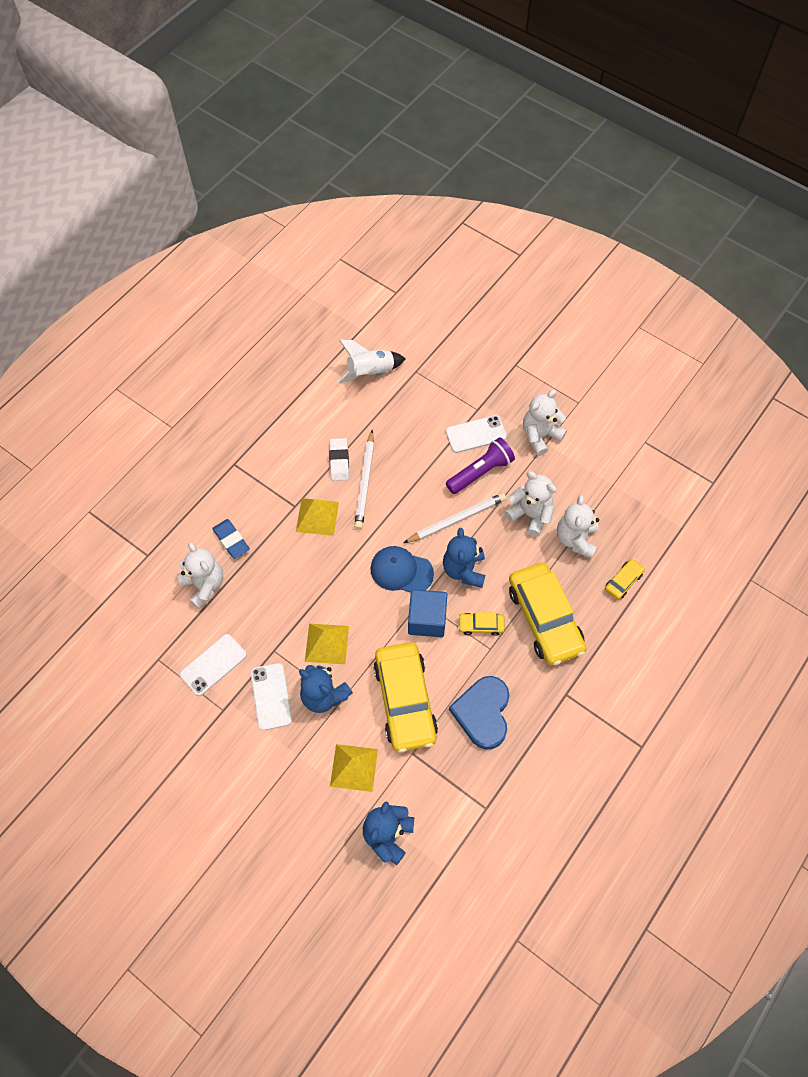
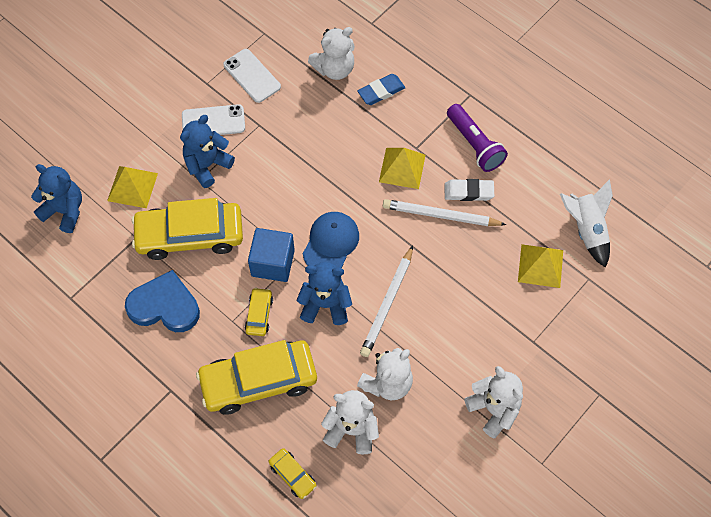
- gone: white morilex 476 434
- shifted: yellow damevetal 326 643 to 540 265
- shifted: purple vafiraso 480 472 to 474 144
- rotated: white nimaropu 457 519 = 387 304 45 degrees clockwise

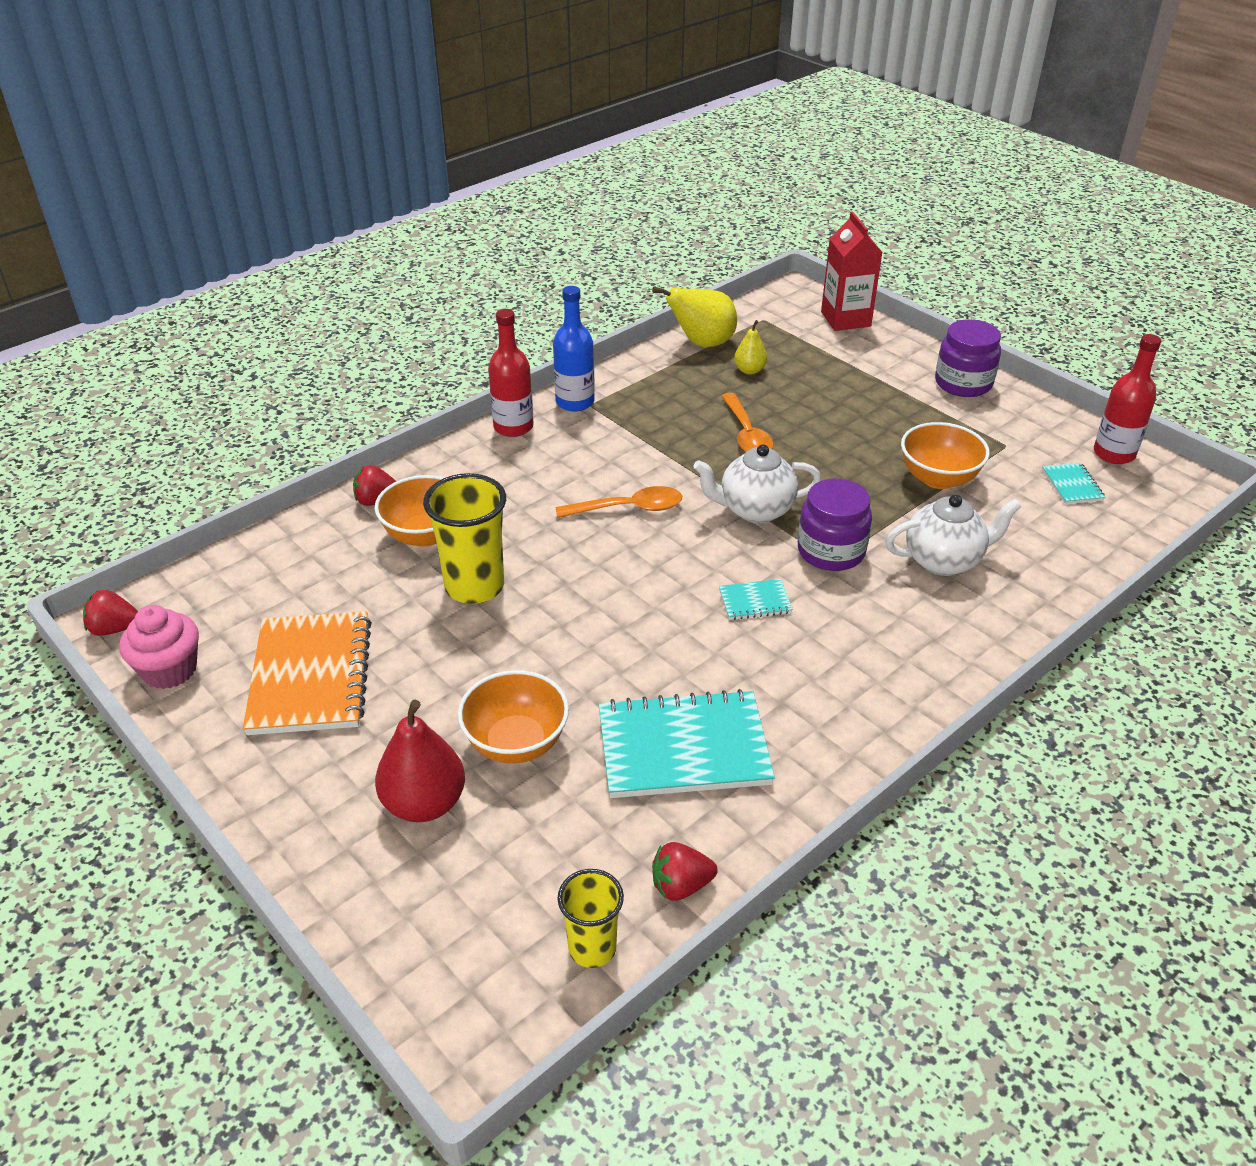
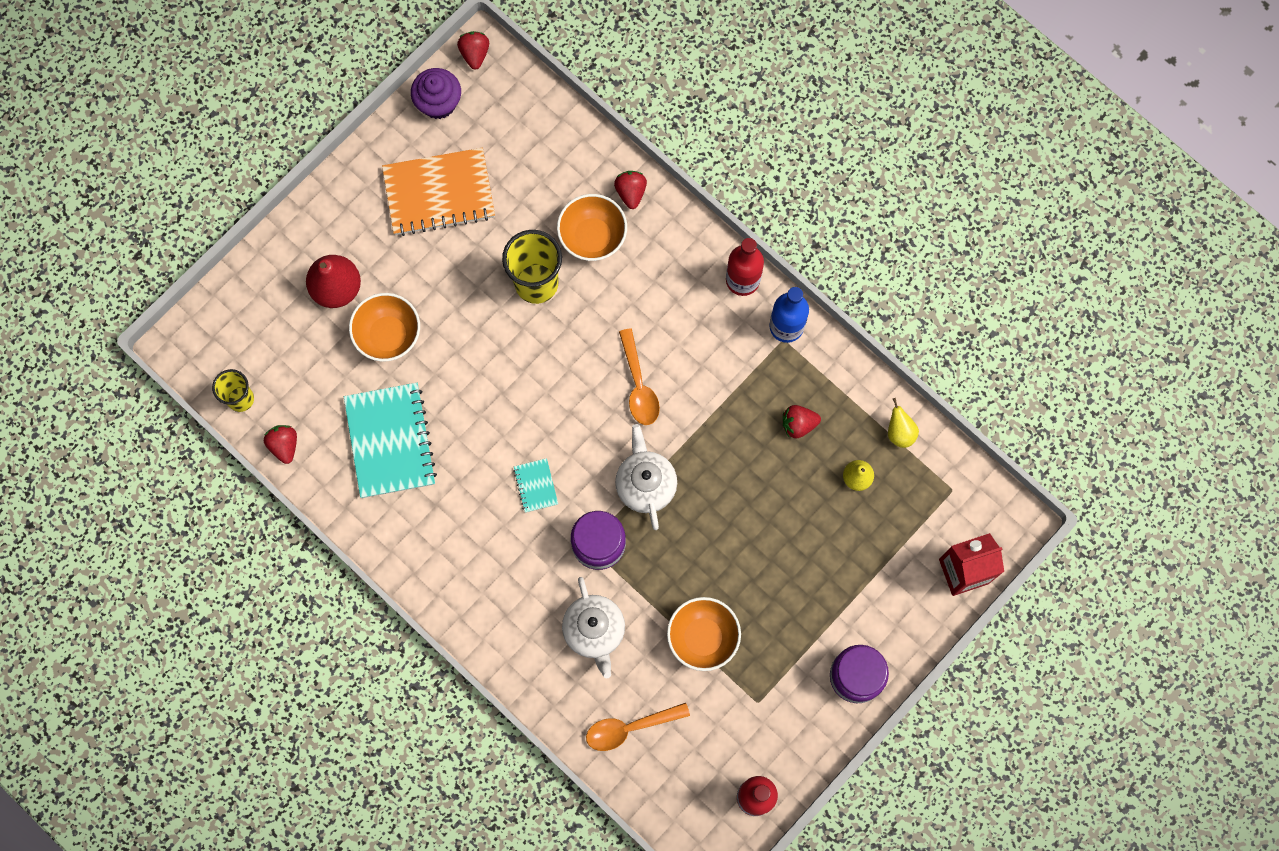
- gone: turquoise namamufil 1072 485
- new: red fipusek 798 424
- shifted: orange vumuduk 746 434 to 630 728
- repainted: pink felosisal 170 670 to purple felosisal 438 103
- scaled: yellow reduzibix 702 343 = 899 432 x0.56

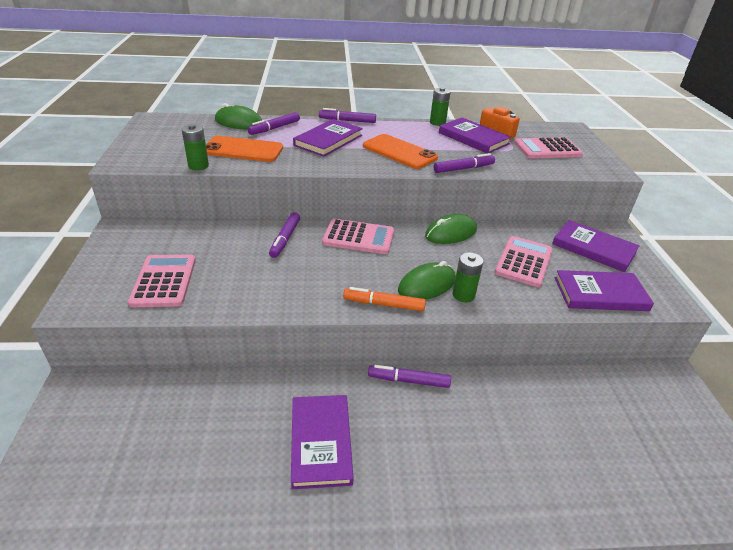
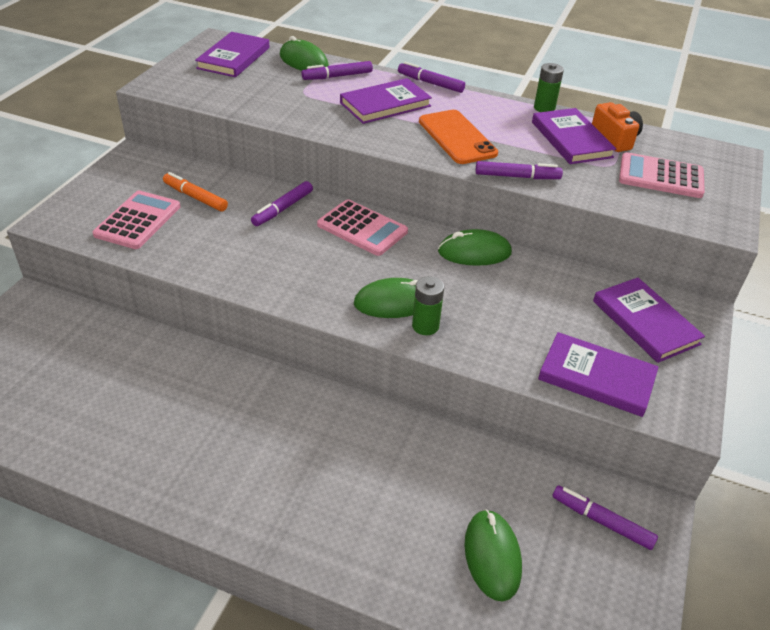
- gone: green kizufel 198 166
- gone: orange morilex 243 150
- gone: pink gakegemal 524 262
- new: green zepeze 492 556
- shifted: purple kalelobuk 320 442 to 233 58
- shifted: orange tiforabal 384 304 to 195 197
- shifted: purple tiforabal 408 381 to 601 521

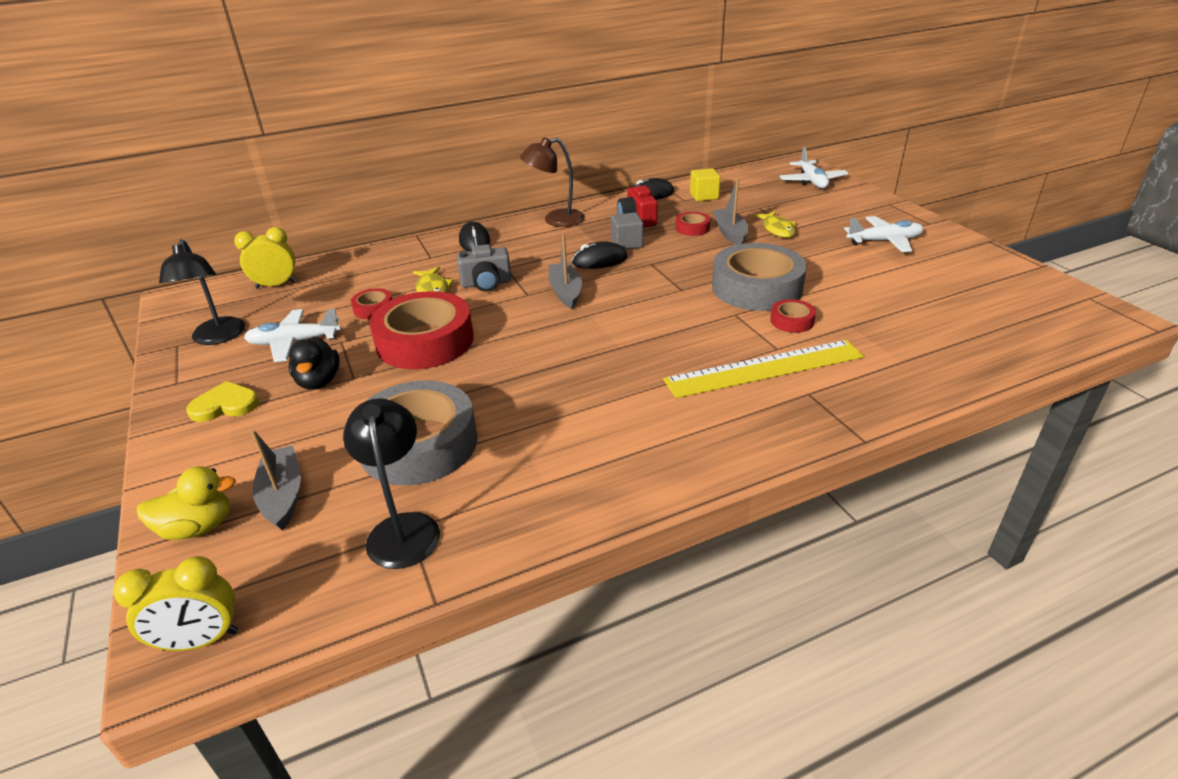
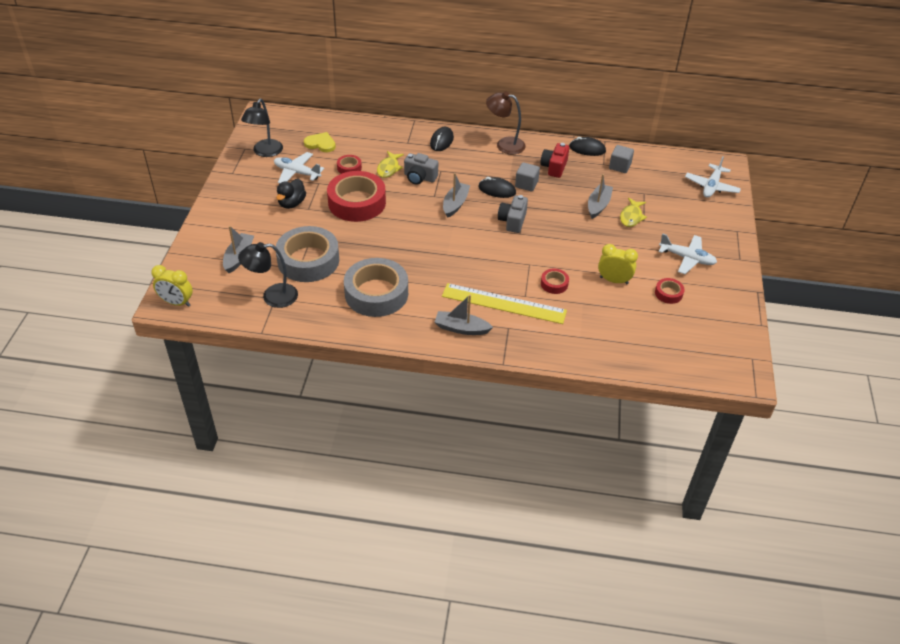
- gone: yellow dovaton 198 527
- new: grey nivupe 461 328
- new: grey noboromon 512 221
- shifted: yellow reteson 225 405 to 320 144
- shifted: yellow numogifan 276 285 to 614 280
- shifted: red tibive 692 228 to 668 293
- shifted: grey tibive 756 288 to 376 293
- repainted: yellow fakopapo 704 196 to grey fakopapo 620 166
- rotated: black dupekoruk 403 528 = 272 296 120 degrees counterclockwise

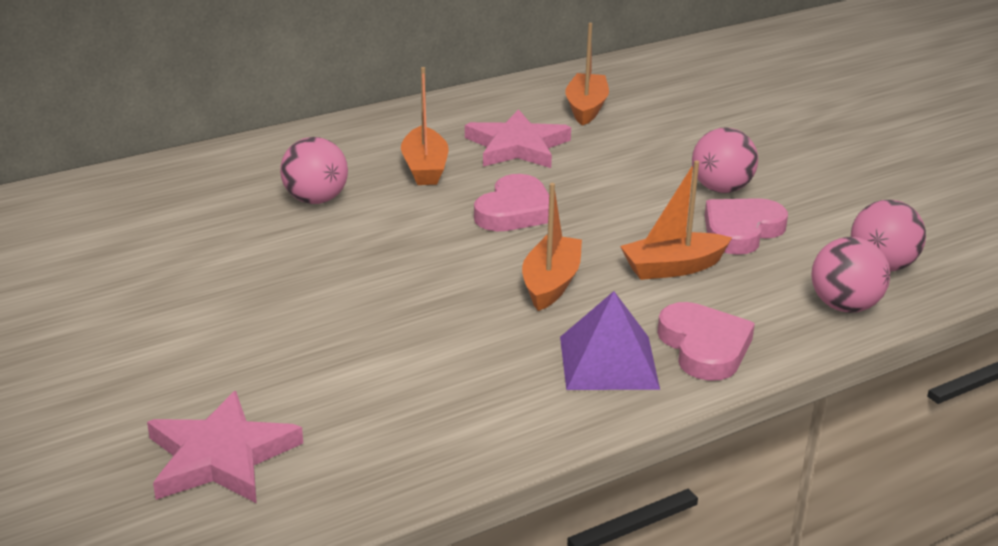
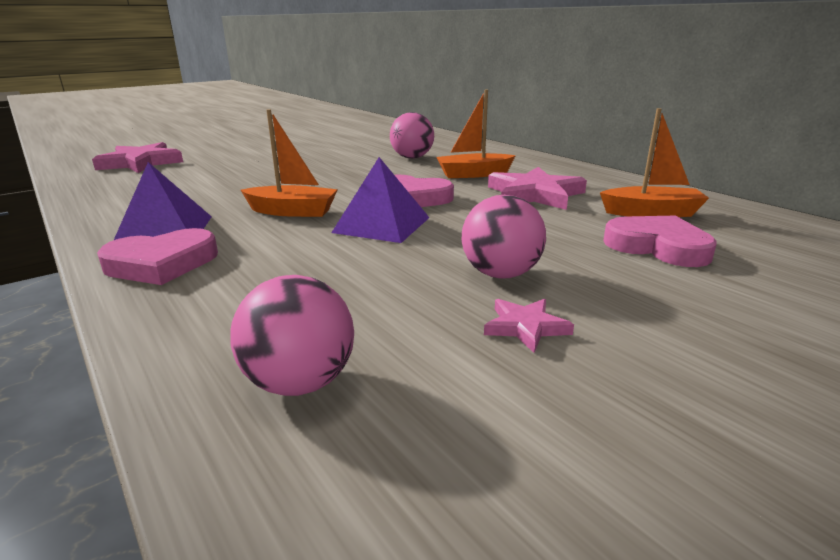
- gone: orange nivupe 673 268
- gone: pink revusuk 844 306
- new: purple damevetal 382 224
- new: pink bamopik 525 327
- shifted: pink reteson 741 231 to 658 247

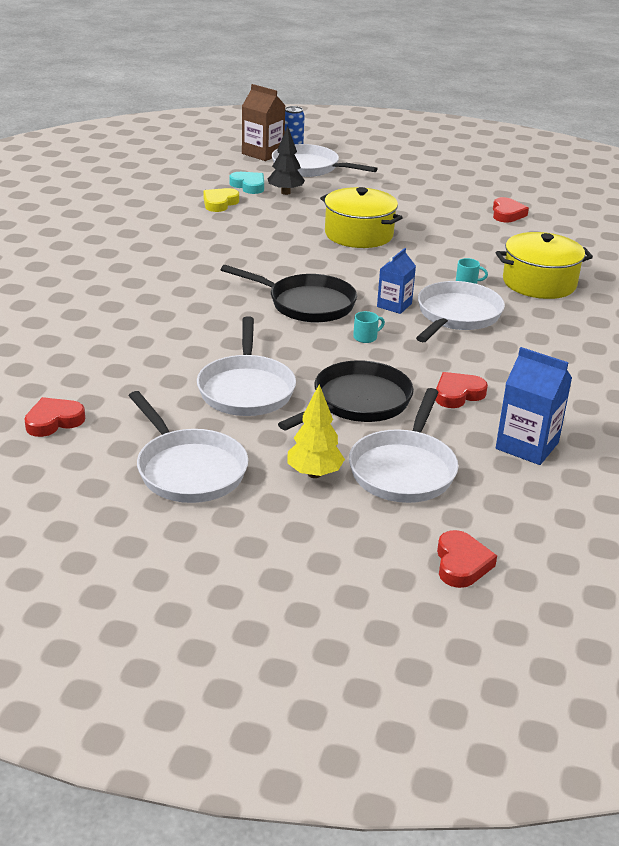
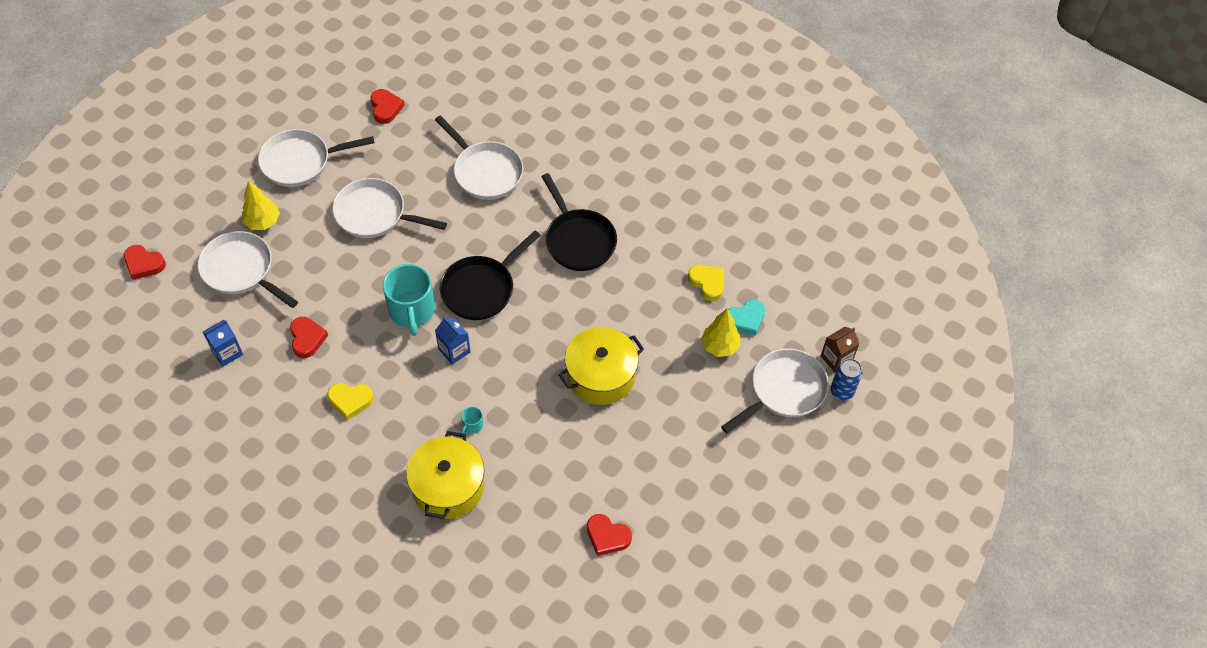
- new: yellow reteson 350 401
- shifted: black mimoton 357 402 to 578 240
- shifted: white mimoton 456 316 to 485 172
- repainted: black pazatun 285 192 to yellow pazatun 719 346
- scaled: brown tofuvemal 263 153 = 836 359 x0.66
- scaled: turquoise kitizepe 366 337 = 412 311 x2.40
- scaled: blue tofuvemal 527 446 = 227 352 x0.66

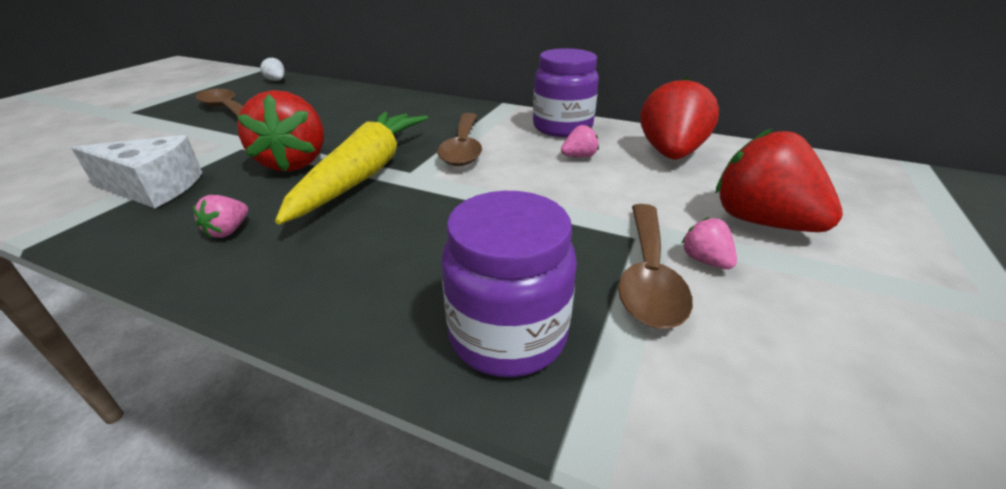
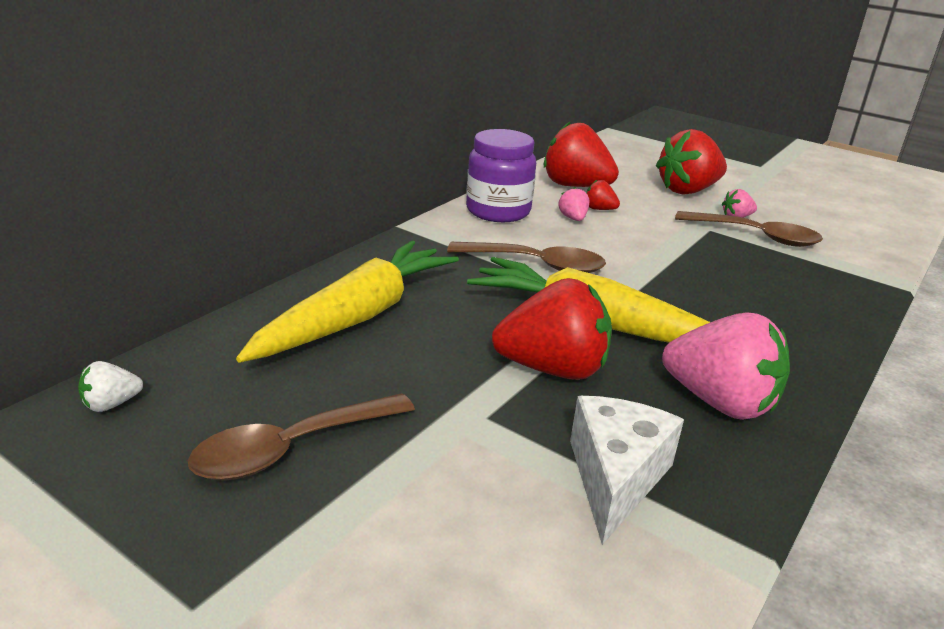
- gone: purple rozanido 508 335
- new: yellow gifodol 357 316
- new: red fipusek 599 209
- scaled: pink fipusek 228 231 = 720 402 x2.24

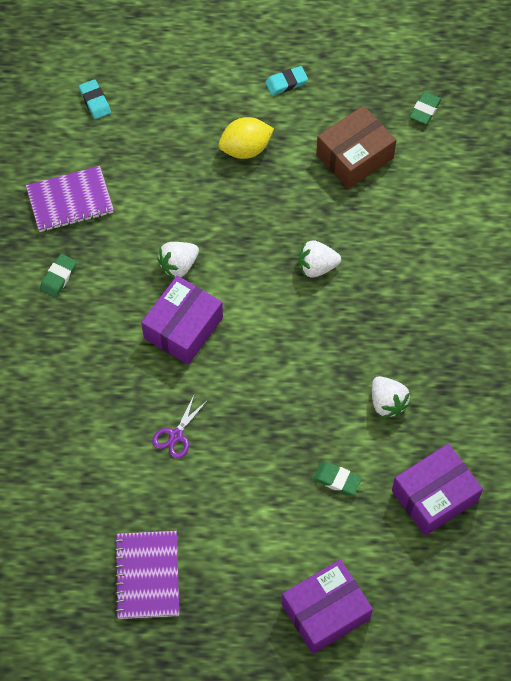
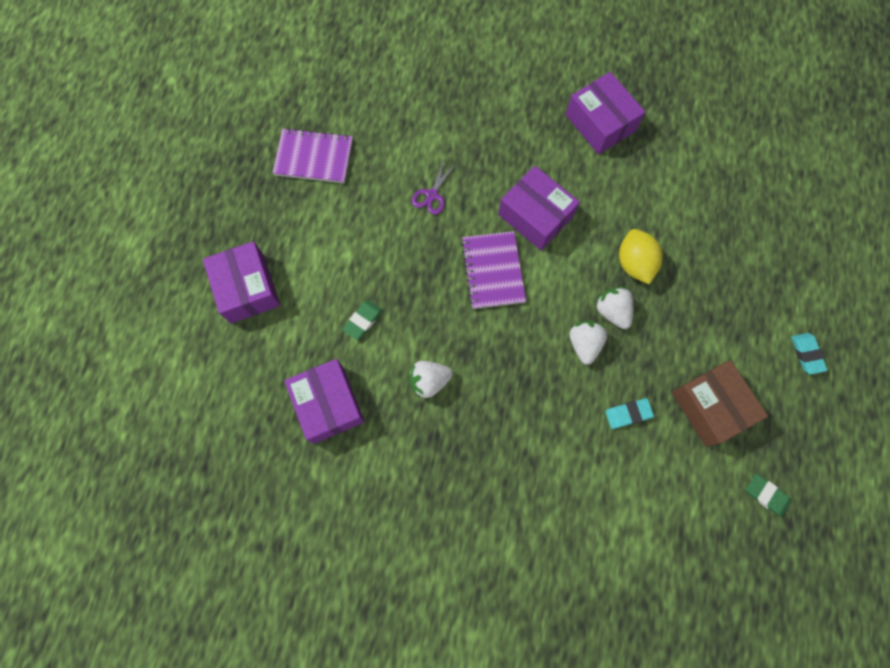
- shifted: purple namamufil 70 201 to 493 271
- shifted: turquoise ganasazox 95 101 to 628 414
- shifted: white fipusek 178 265 to 612 311
- shifted: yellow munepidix 245 149 to 634 263
- swapped: green ganasazox 58 277 to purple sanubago 600 123
- rotated: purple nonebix 176 436 = 432 195 105 degrees counterclockwise

